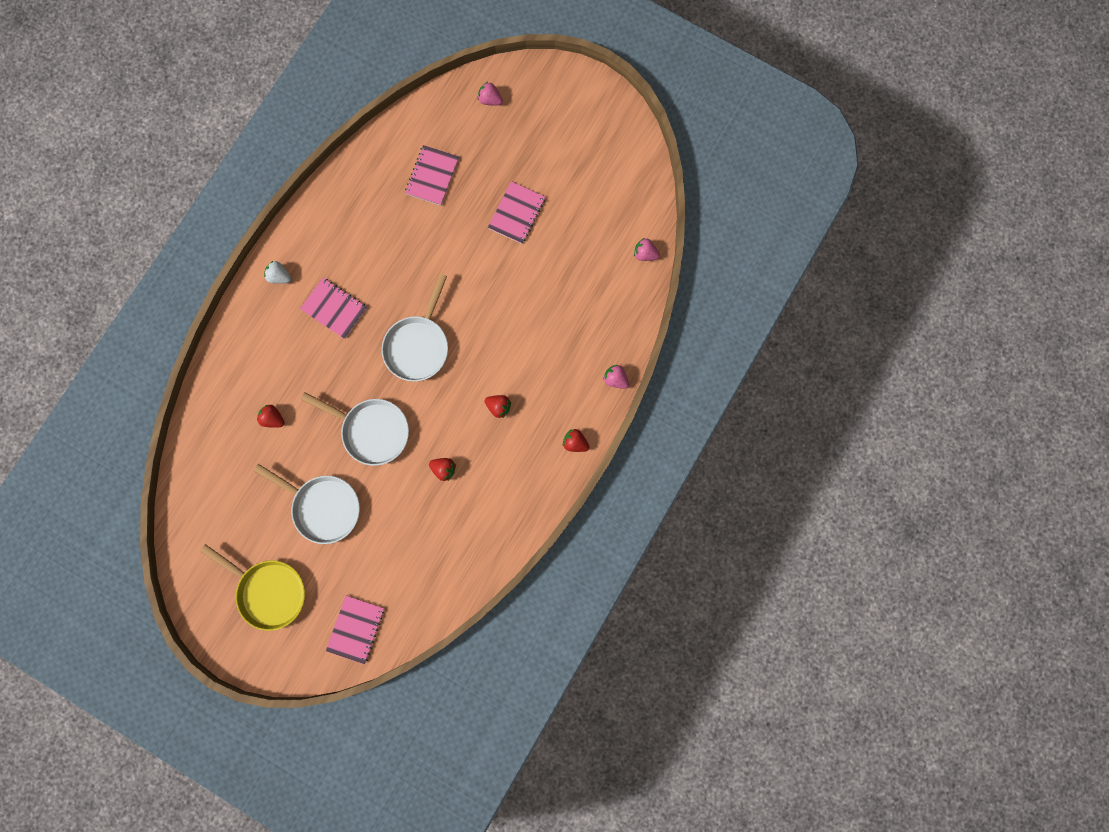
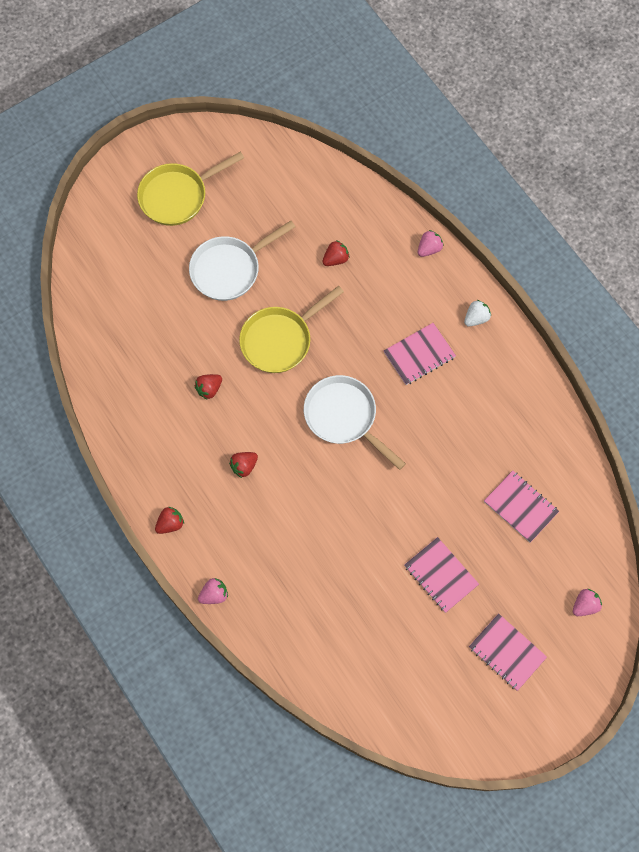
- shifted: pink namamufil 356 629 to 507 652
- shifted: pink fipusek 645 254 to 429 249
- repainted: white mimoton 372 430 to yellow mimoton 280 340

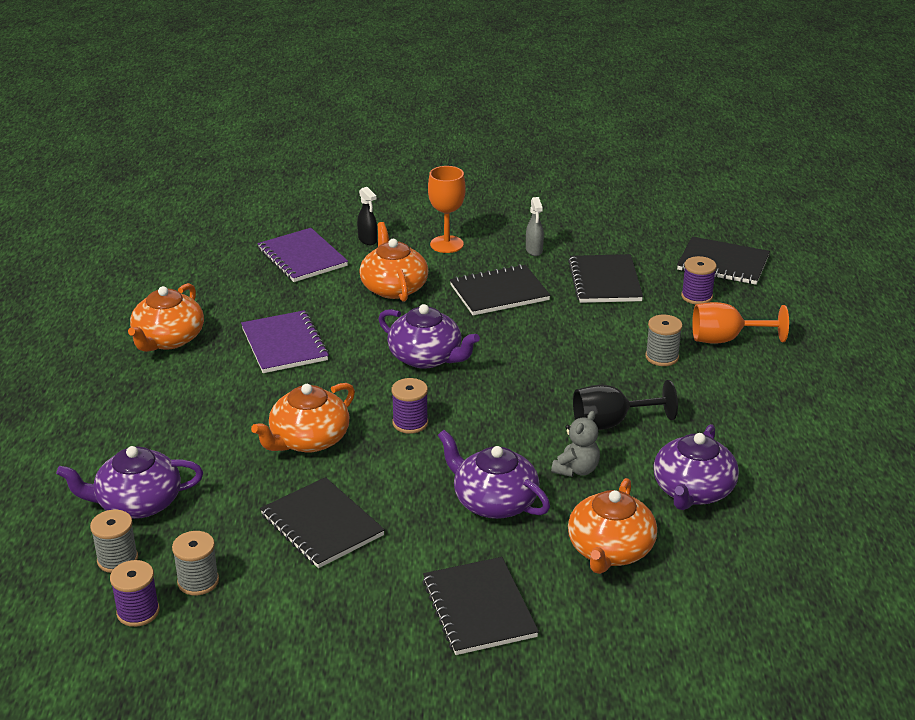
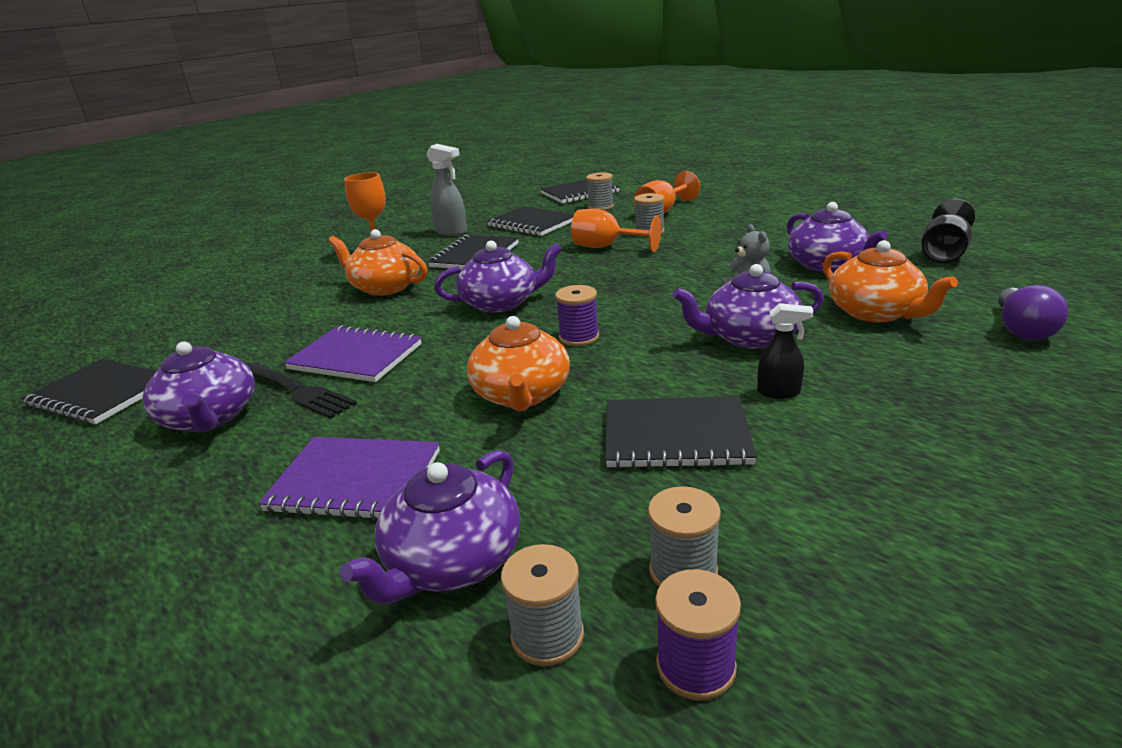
- new: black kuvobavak 297 391
- new: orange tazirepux 606 247
- new: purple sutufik 1022 329
- shifted: purple namamufil 302 257 to 355 481
- shifted: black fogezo 368 240 to 779 392
- shifted: black namamufil 479 608 to 100 394
- shifted: black tazirepux 611 423 to 943 253
- repainted: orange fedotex 168 339 to purple fedotex 210 417
- repainted: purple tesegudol 696 296 to grey tesegudol 600 207
- scaled: grey fogezo 534 250 = 451 232 x1.59

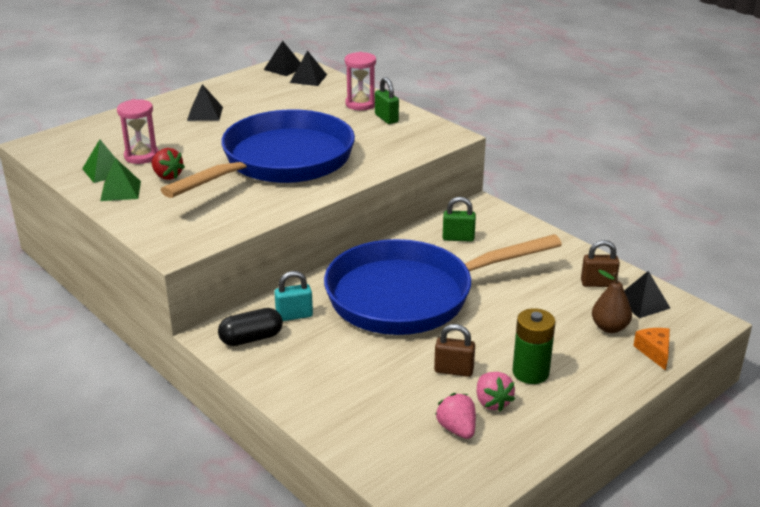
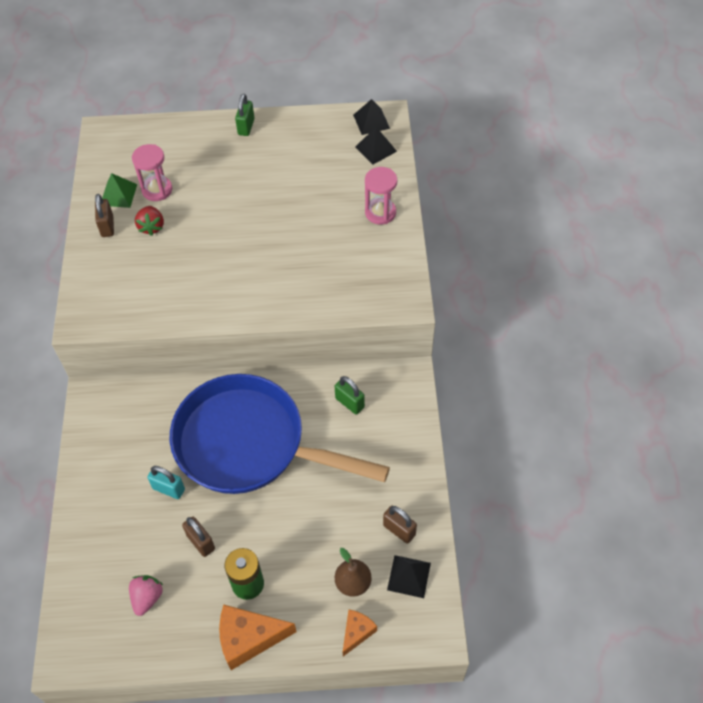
- gone: blue mimoton 281 162
- gone: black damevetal 205 113
- gone: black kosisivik 251 338
- gone: pink fipusek 492 402
- new: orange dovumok 249 638
- shifted: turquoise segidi 294 316 to 169 489
- shifted: green segidi 386 118 to 246 127
- swapped: green damevetal 120 191 to brown segidi 107 226

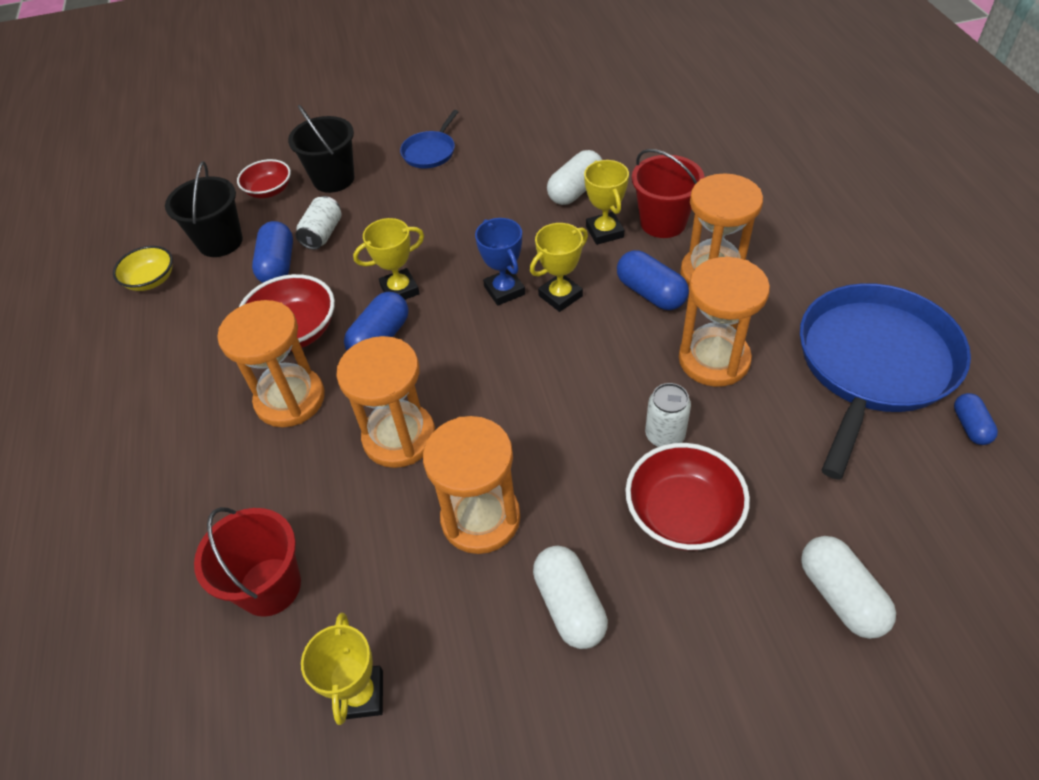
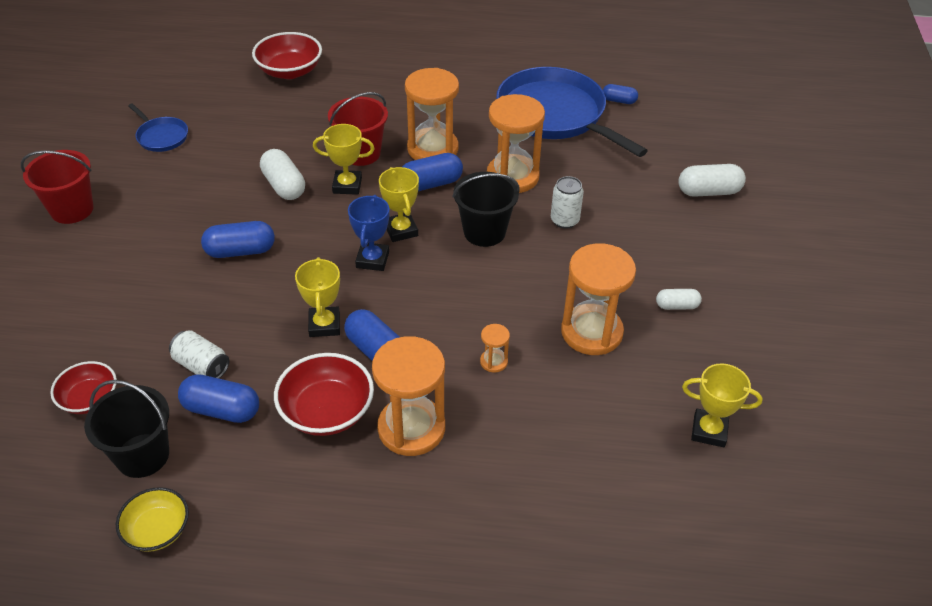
- new: blue kosisivik 240 251
- shifted: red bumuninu 270 586 to 72 209
- shifted: black bumuninu 333 179 to 484 232
- shifted: blue mimoton 430 152 to 161 136
- shifted: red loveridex 682 514 to 290 71
- rotated: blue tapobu 504 290 = 372 260 75 degrees counterclockwise
- scaled: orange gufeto 399 437 = 493 362 x0.44
- scaled: white kosisivik 569 605 = 676 306 x0.60

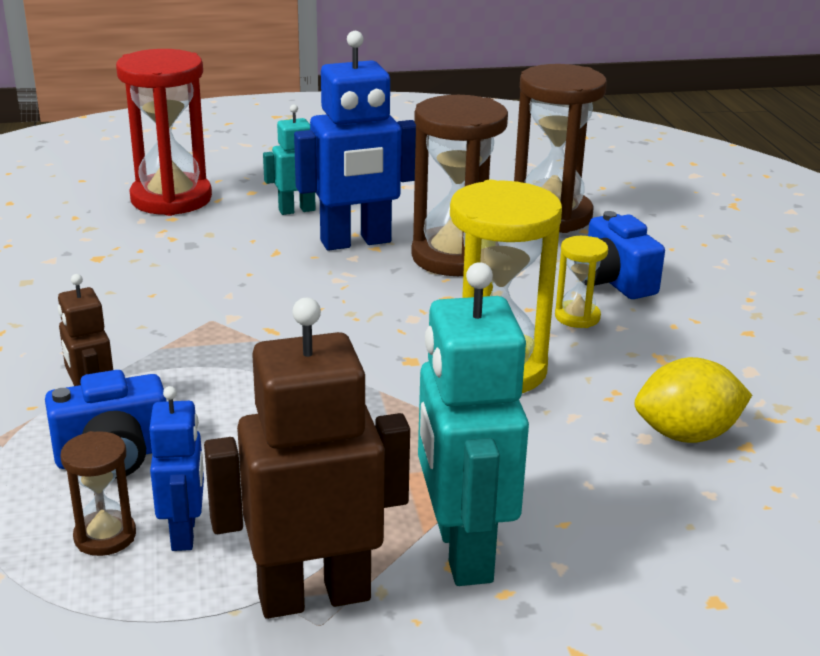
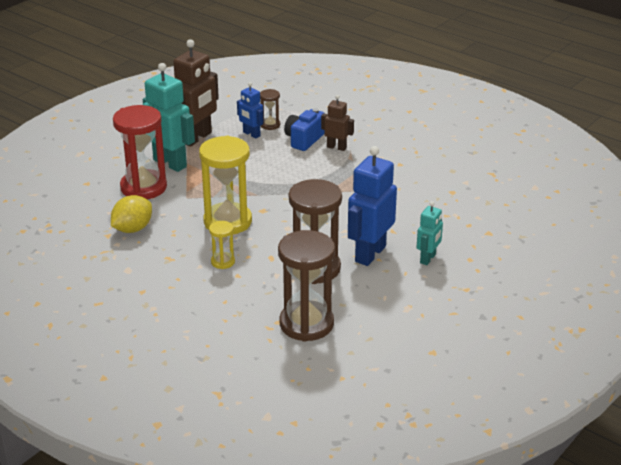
- gone: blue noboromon 613 281
- shifted: red gufeto 171 199 to 143 187

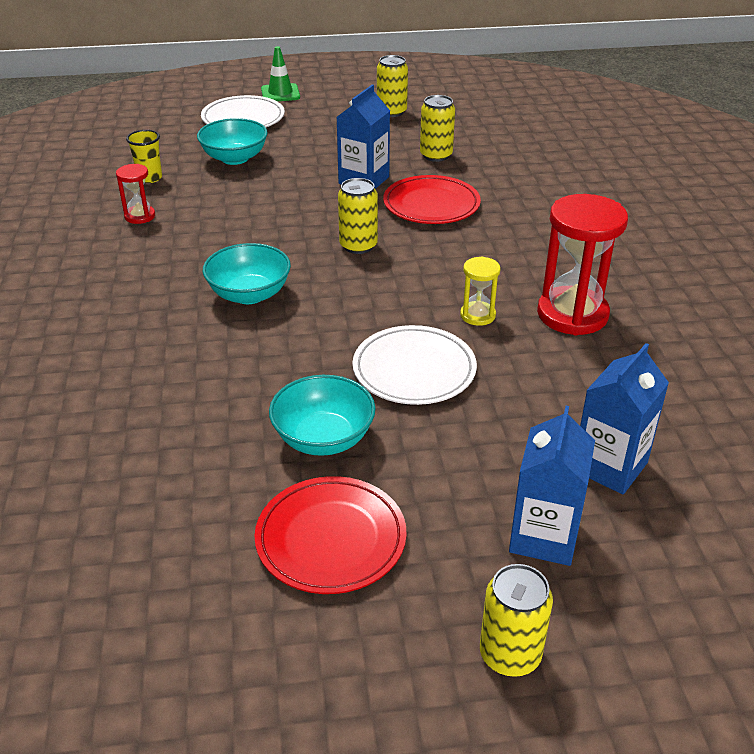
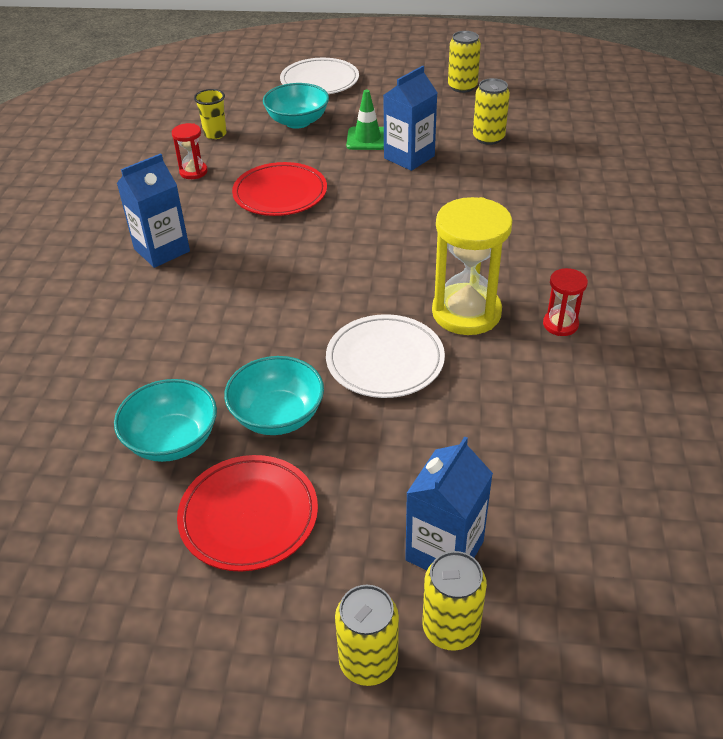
- shifted: turquoise loveridex 249 294 to 172 441
- shifted: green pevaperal 280 93 to 367 139
- shifted: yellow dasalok 358 246 to 450 628
- shifted: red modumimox 431 205 to 280 194
- shifted: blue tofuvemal 609 466 to 162 250
- scaled: yellow gufeto 477 315 = 466 312 x2.00
- scaled: red gufeto 572 314 = 560 324 x0.50

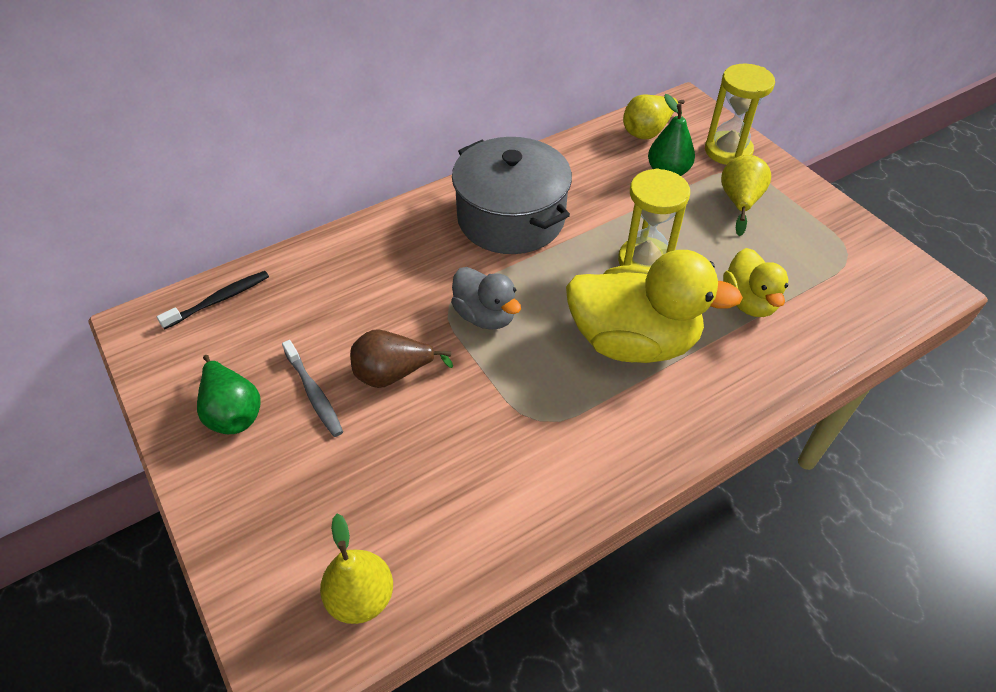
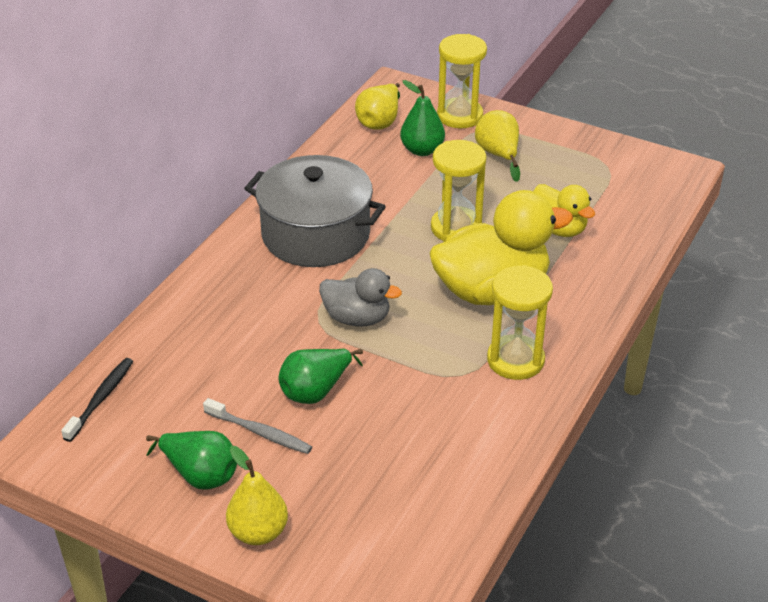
- new: yellow gufeto 515 360
- shifted: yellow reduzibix 361 597 to 258 532
- repainted: brown reduzibix 393 374 to green reduzibix 316 391

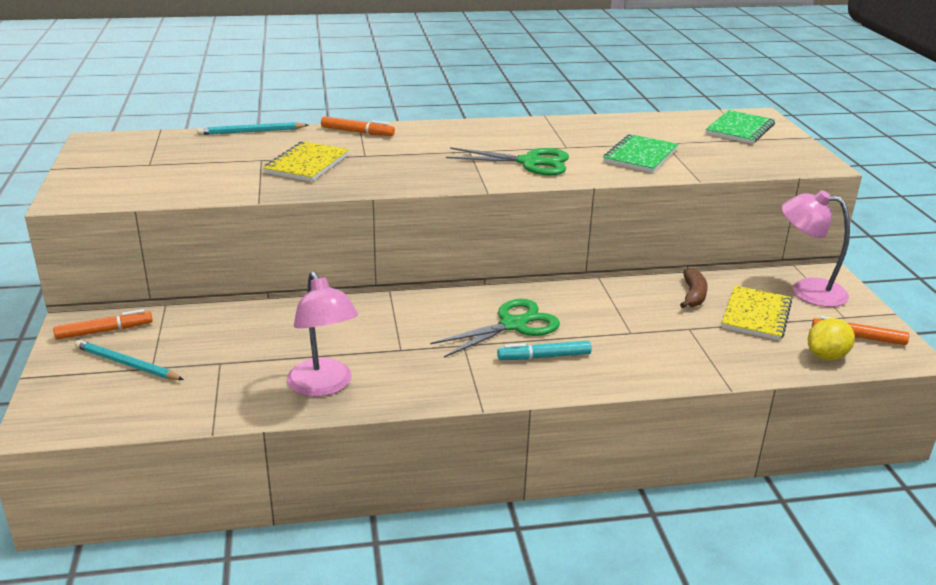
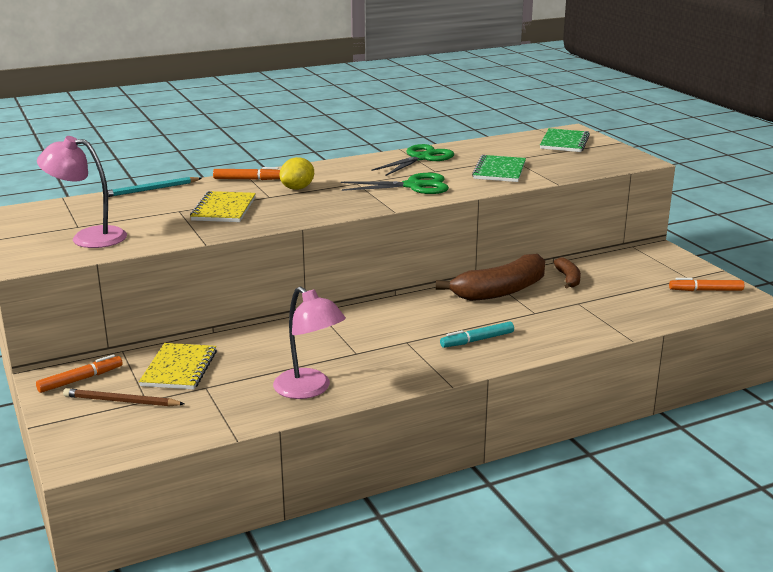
- new: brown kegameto 500 291
- shifted: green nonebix 513 325 to 421 158
- shifted: yellow namamufil 756 315 to 179 368
- shifted: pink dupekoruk 807 290 to 88 237
- shifted: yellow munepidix 826 356 to 297 188
- repainted: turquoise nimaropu 126 364 to brown nimaropu 121 401

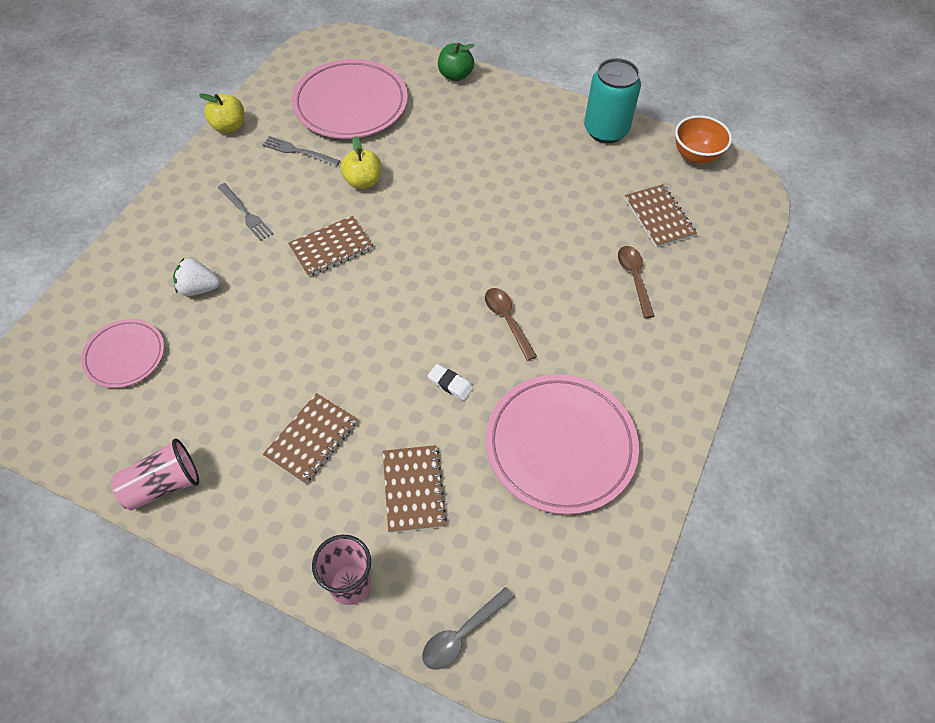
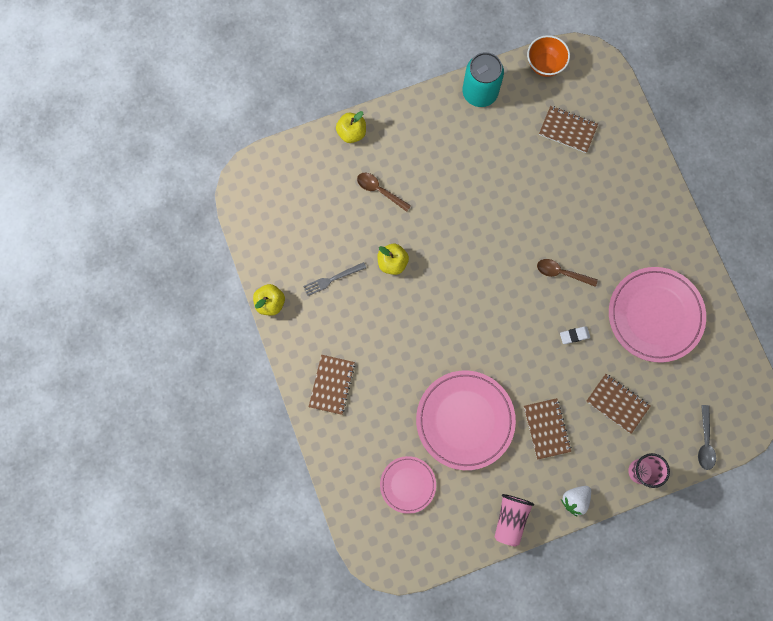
- gone: grey kuvobavak 245 213
- shifted: white fipusek 198 288 to 575 499
- shifted: brown namamufil 331 248 to 332 385
- shifted: pink modumimox 350 104 to 465 420
- shifted: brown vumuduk 634 278 to 379 190
- repainted: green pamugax 455 75 to yellow pamugax 351 133

